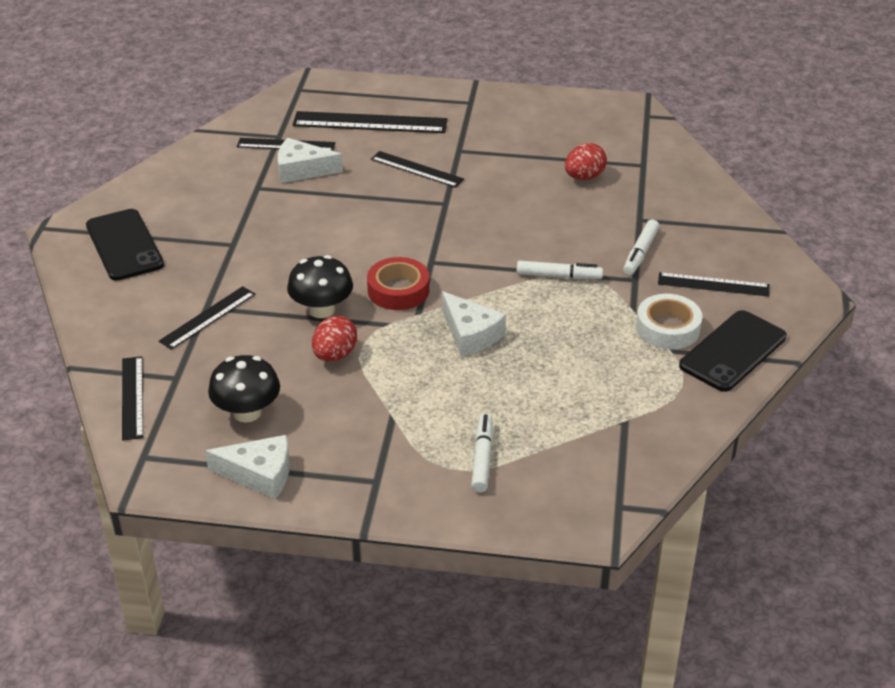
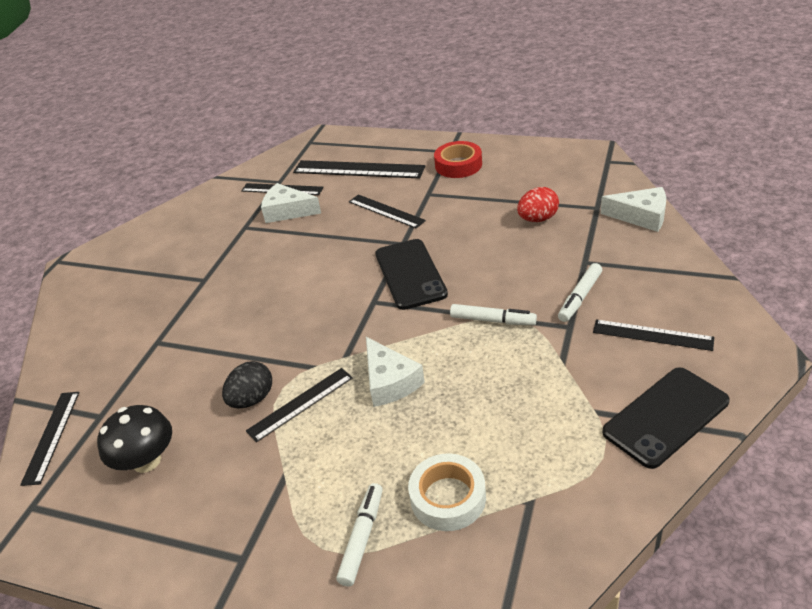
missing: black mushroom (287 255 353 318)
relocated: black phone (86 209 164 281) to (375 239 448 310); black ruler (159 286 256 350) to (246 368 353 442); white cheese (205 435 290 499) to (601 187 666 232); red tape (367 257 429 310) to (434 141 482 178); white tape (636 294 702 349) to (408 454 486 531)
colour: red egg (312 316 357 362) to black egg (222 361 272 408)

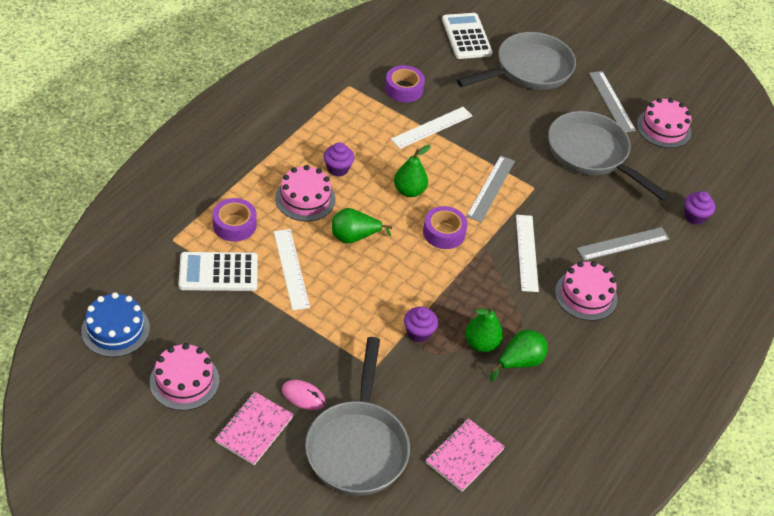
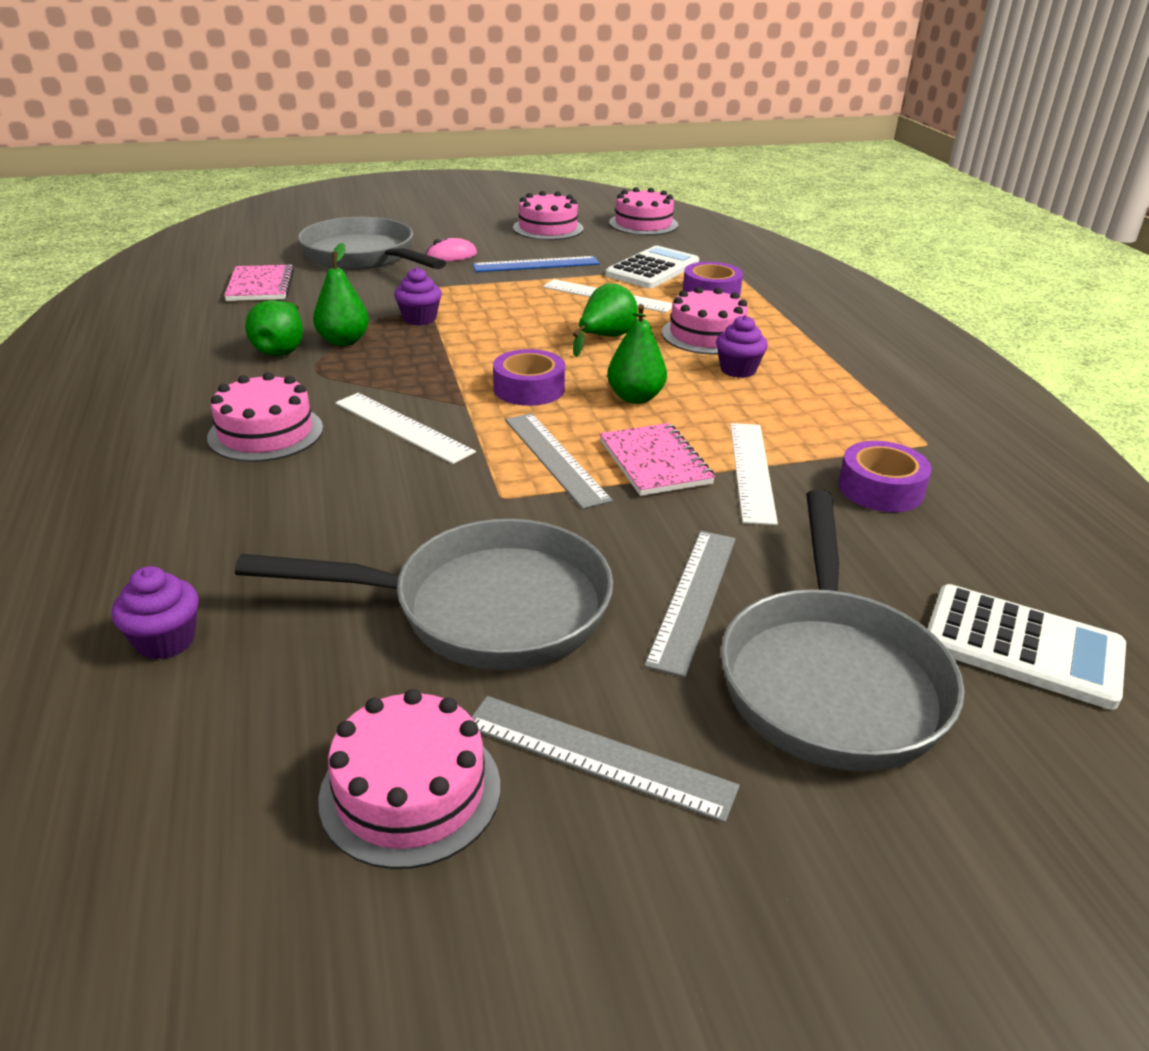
appeared: blue ruler (472 256 600 272)
relocated: pink notebook (215 392 294 465) to (600 423 715 496); grey ruler (577 227 670 261) to (644 531 736 677)
colour: blue cake (81 292 150 357) to pink cake (609 187 678 235)

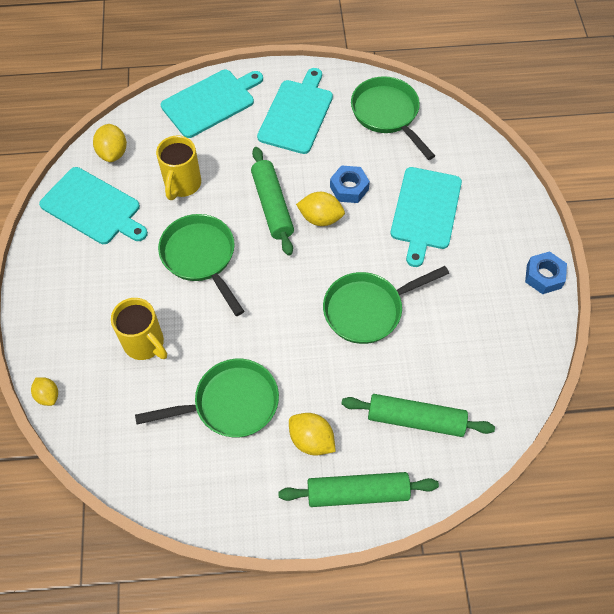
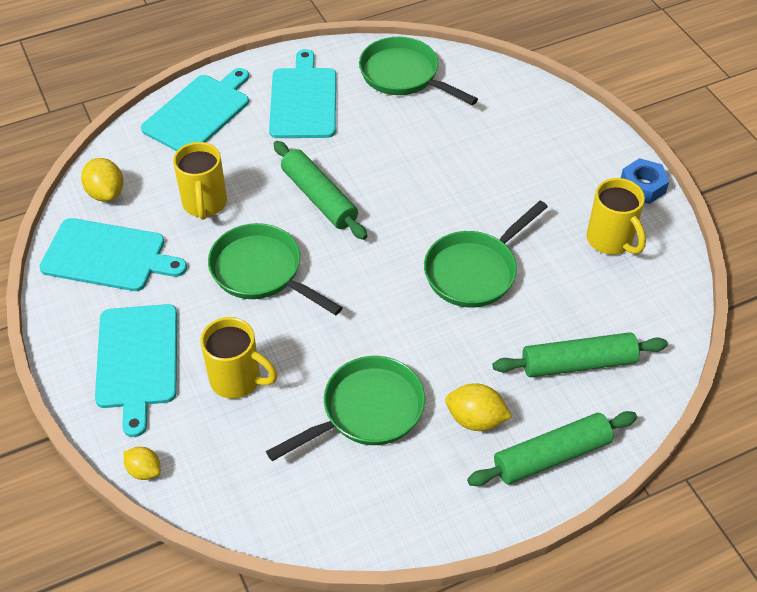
missing: yellow lemon (296 192 345 226); blue nut (330 165 370 203)
appeared: yellow mug (587 178 646 255)
relocated: turquoise cutting board (390 167 462 267) to (95 304 177 437)

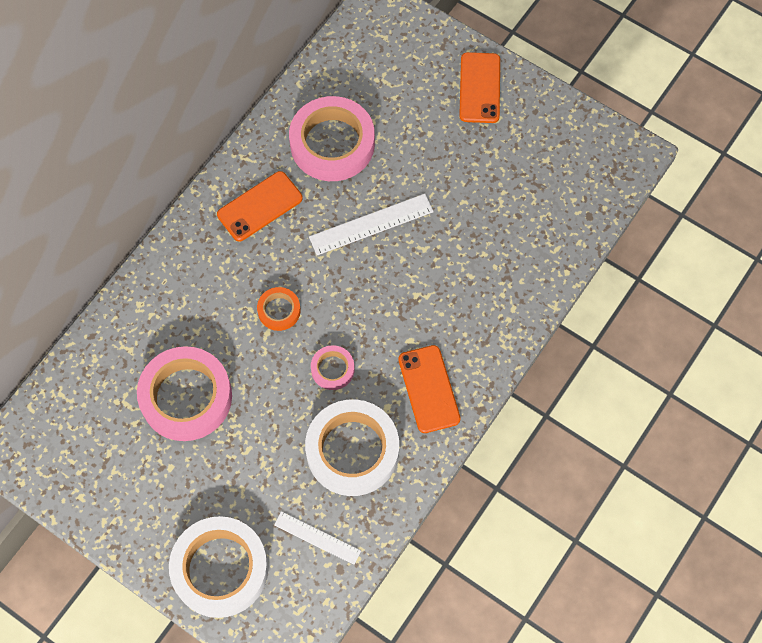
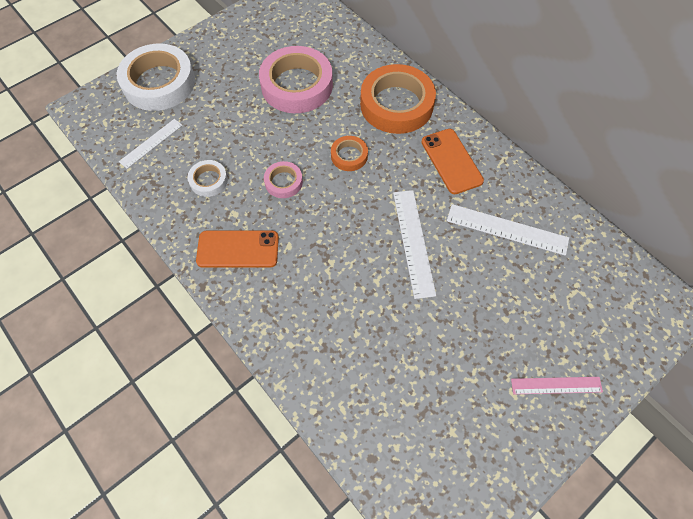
appeared: orange tape (360 64 436 134)
exchanged: pink tape (289 96 375 181) to white ruler (447 204 569 256); orange phone (459 52 500 123) to pink ruler (511 377 603 394)
size: white tape (305 399 399 496) = (188 160 228 197) x0.48

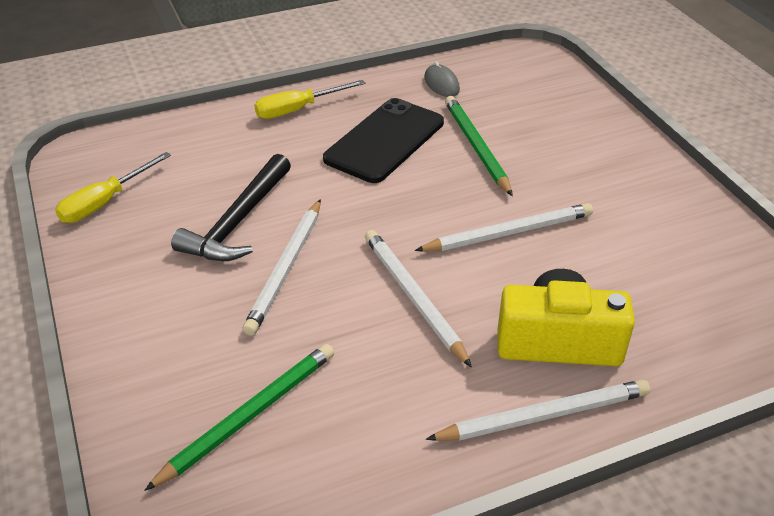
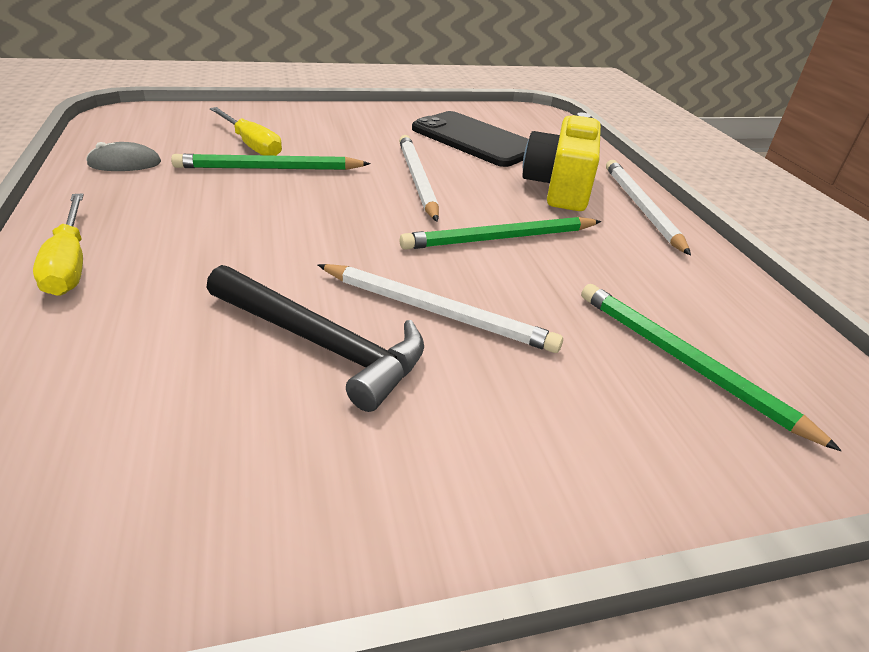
relocated: yellow screwdriver (55 152 171 223) to (210 107 282 156); black phone (323 98 444 183) to (412 111 529 167)
colour: white pencil (365 230 472 367) to green pencil (400 217 601 250)

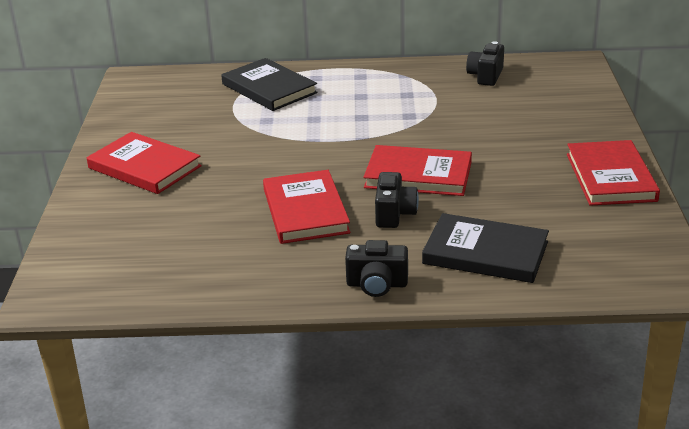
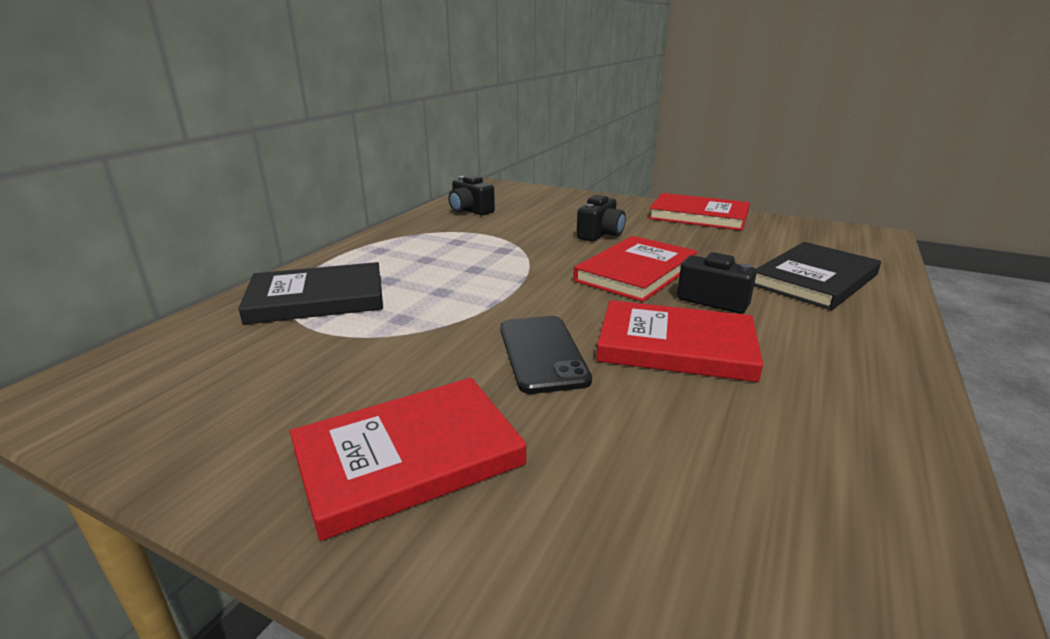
appeared: black phone (500 316 592 394)
relocated: black camera (345 240 408 297) to (576 195 626 242)

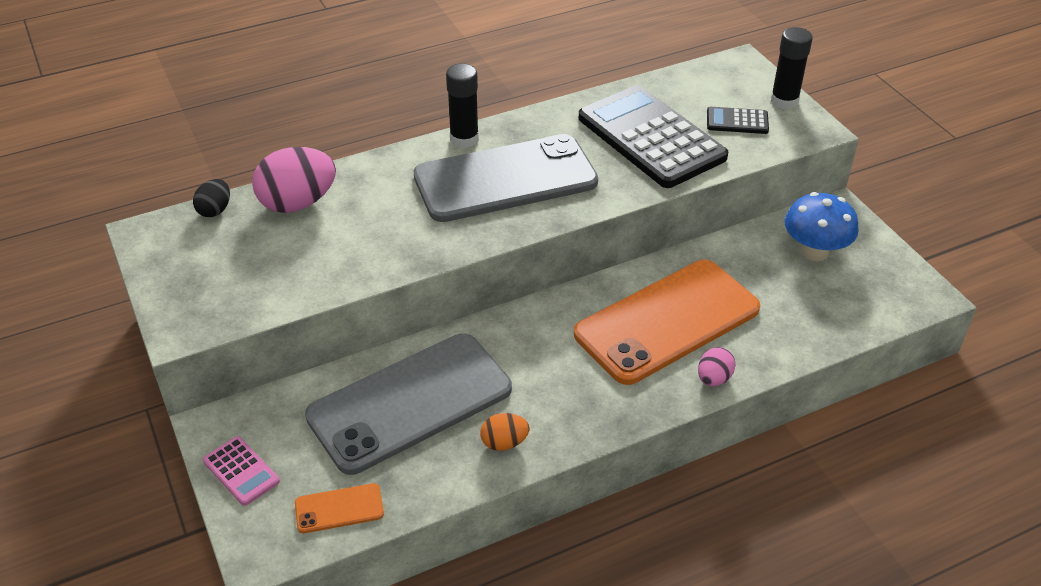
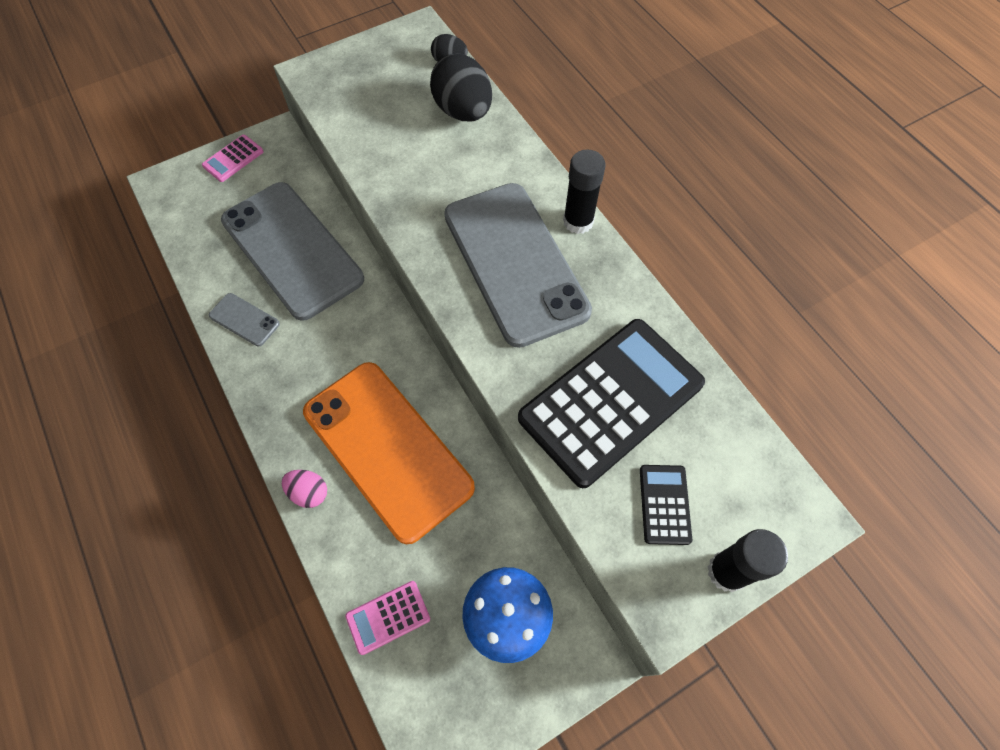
missing: orange phone (295 483 384 533)
appeared: pink calculator (345 581 430 655)
exchanged: orange egg (480 413 529 451) to grey phone (209 293 280 346)
colour: pink egg (252 147 336 213) to black egg (430 54 492 121)

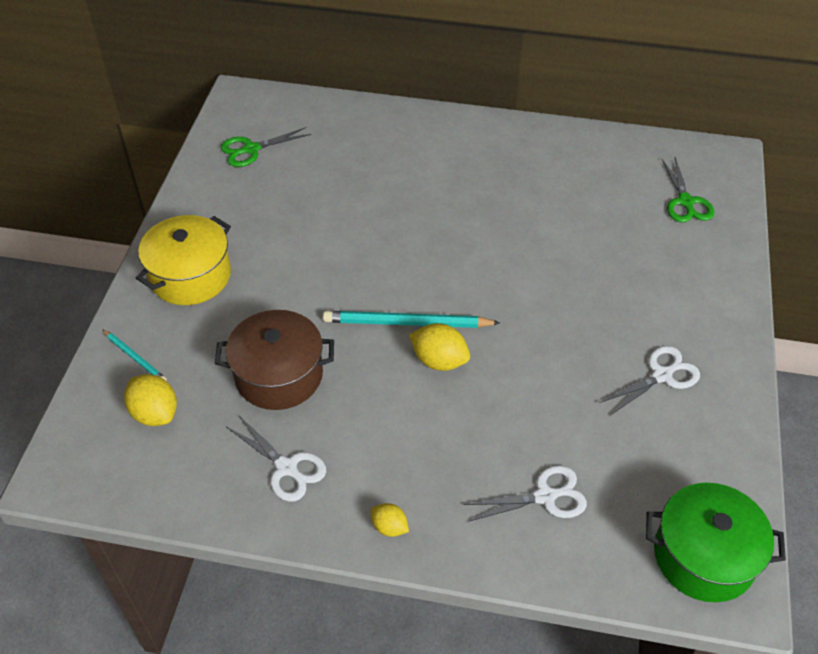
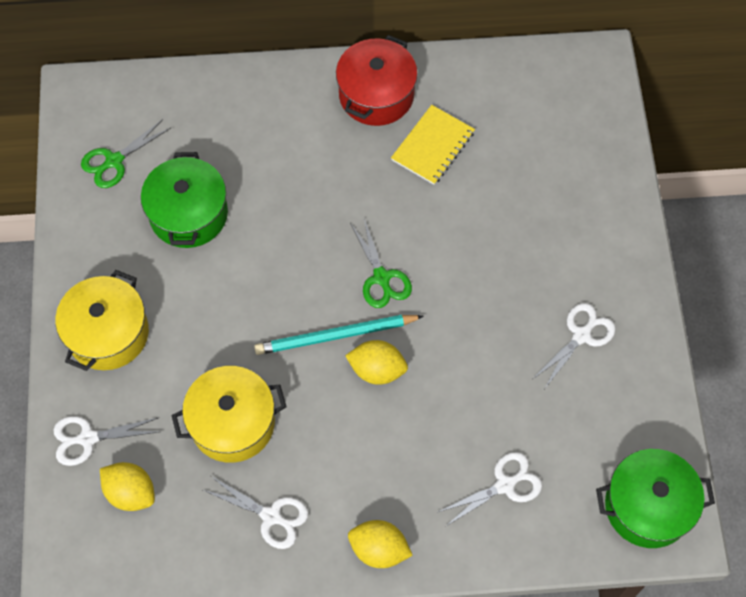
appeared: green pot (141 152 228 248); red pot (336 35 418 126); yellow notebook (391 105 475 185)
relocated: green scissors (661 157 714 222) to (350 219 412 308)
exchanged: turquoise pencil (102 329 166 380) to white scissors (53 416 158 466)
colour: brown pot (215 310 334 410) to yellow pot (171 366 287 463)
size: yellow lemon (371 503 409 537) = (348 520 413 568) x1.67

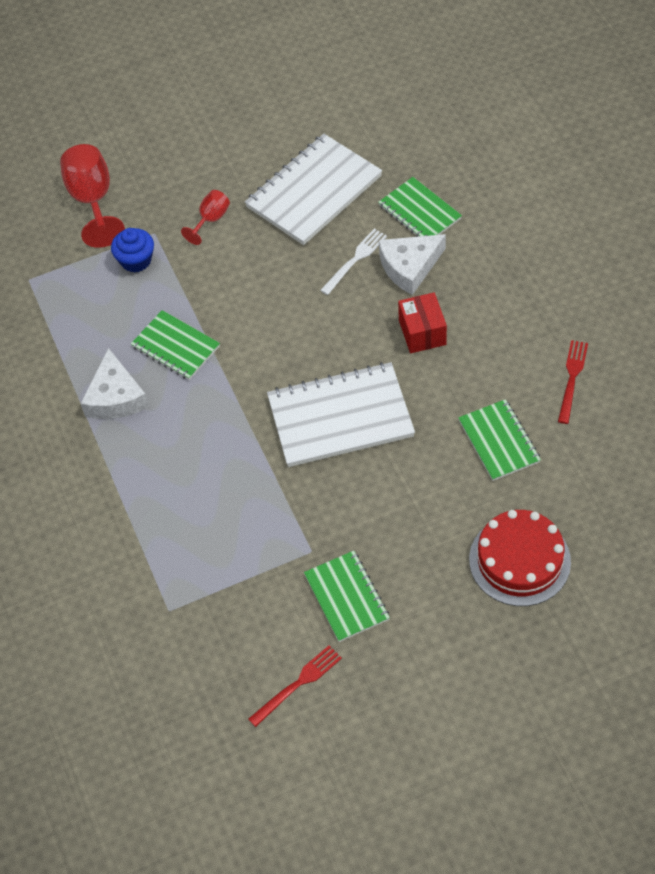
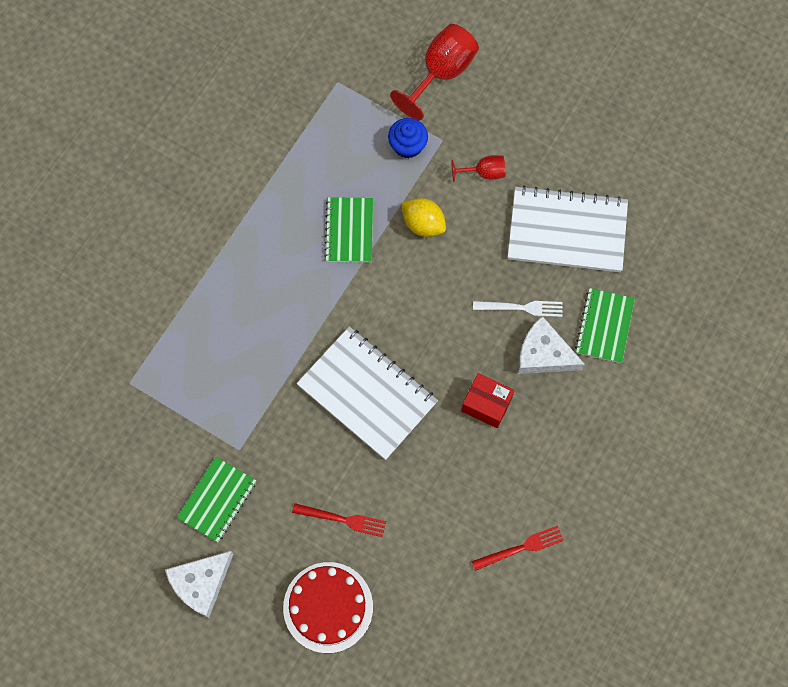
missing: green notebook (458 399 541 481)
appeared: yellow lemon (401 198 446 237)
relocated: white cheese (80 348 149 419) to (165 551 234 618); red fork (248 645 342 727) to (292 503 386 537)
spun: red box (398 292 447 353) = (461 373 515 428) 75 degrees clockwise

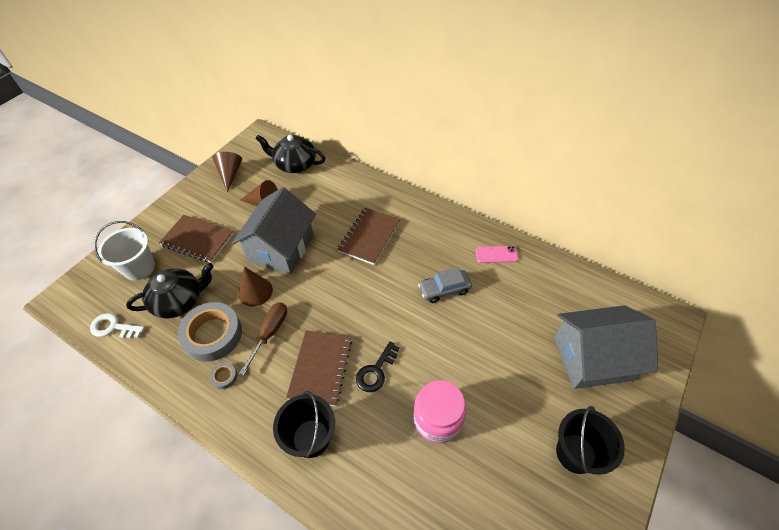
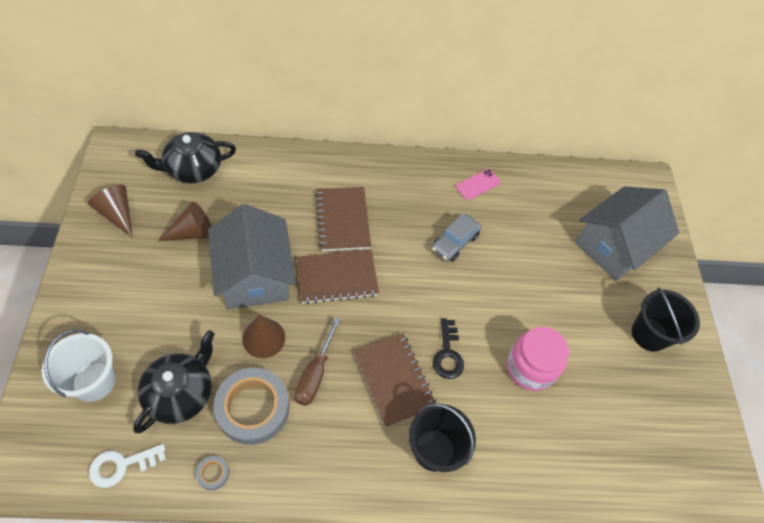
relocated: brown notebook (159 215 234 263) to (296 249 379 304); grey tape (210 363 237 389) to (196 456 229 490)
spun: brown screwdriver (239 302 287 375) = (295 318 341 406) 150 degrees counterclockwise

